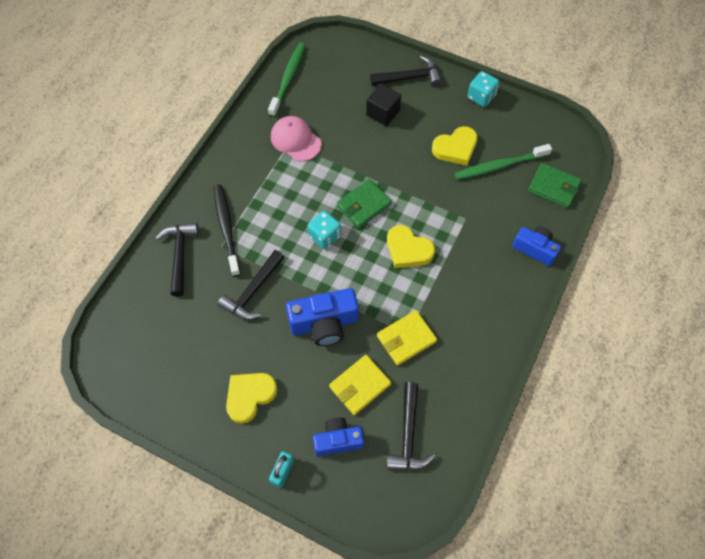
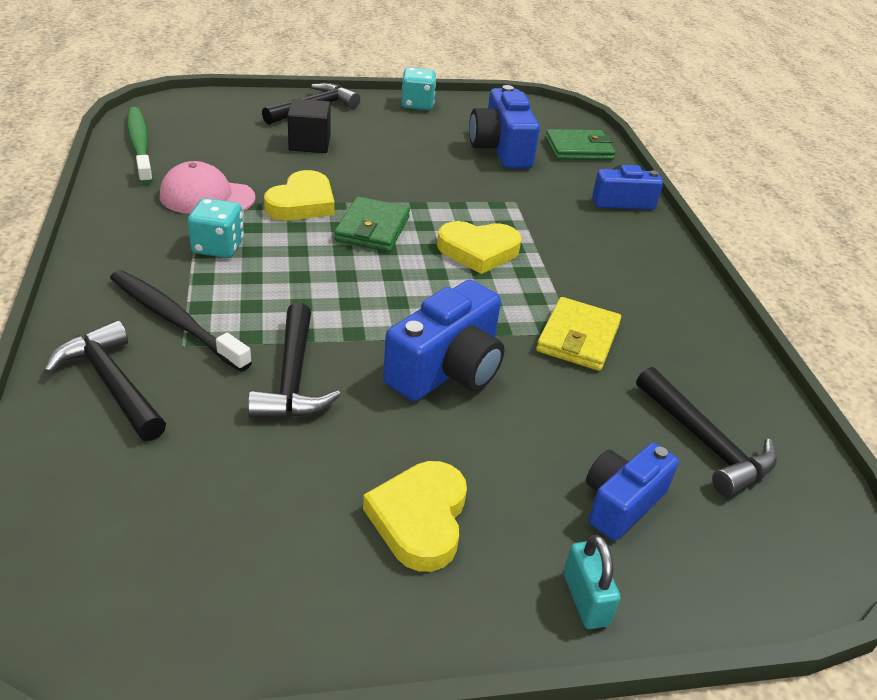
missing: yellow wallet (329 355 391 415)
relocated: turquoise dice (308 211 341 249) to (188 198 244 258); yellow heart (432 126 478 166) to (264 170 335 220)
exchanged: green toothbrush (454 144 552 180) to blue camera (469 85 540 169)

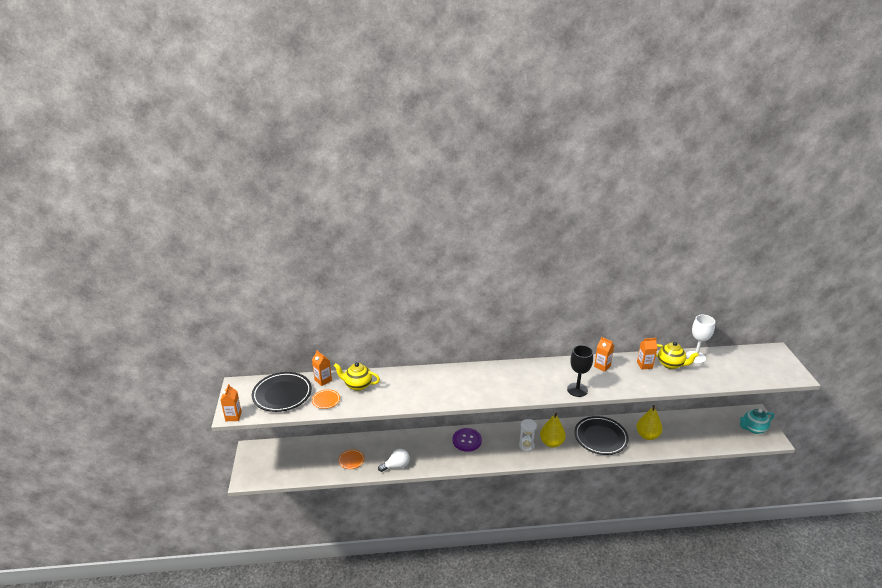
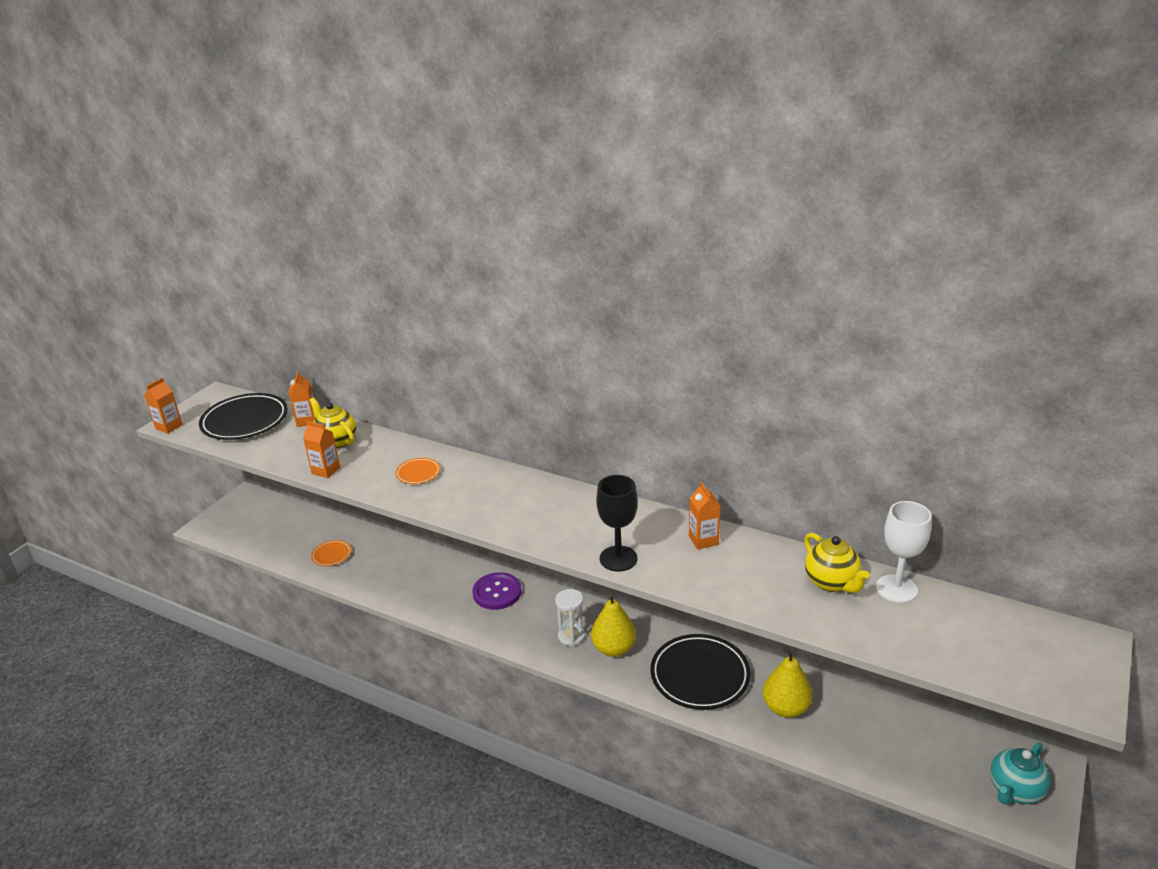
missing: white light bulb (378 449 410 472)
relocated: orange plate (312 389 340 409) to (395 458 441 484); orange carton (637 338 657 370) to (303 421 340 478)
spun: turquoise teapot (740 409 774 434) = (990 743 1051 804) 60 degrees counterclockwise

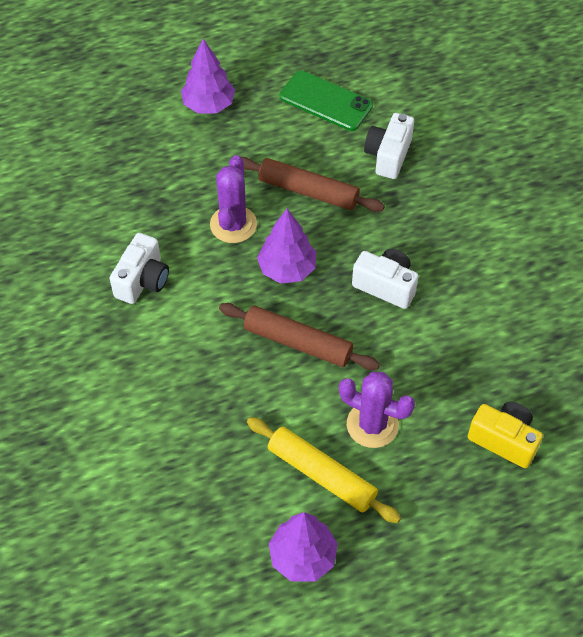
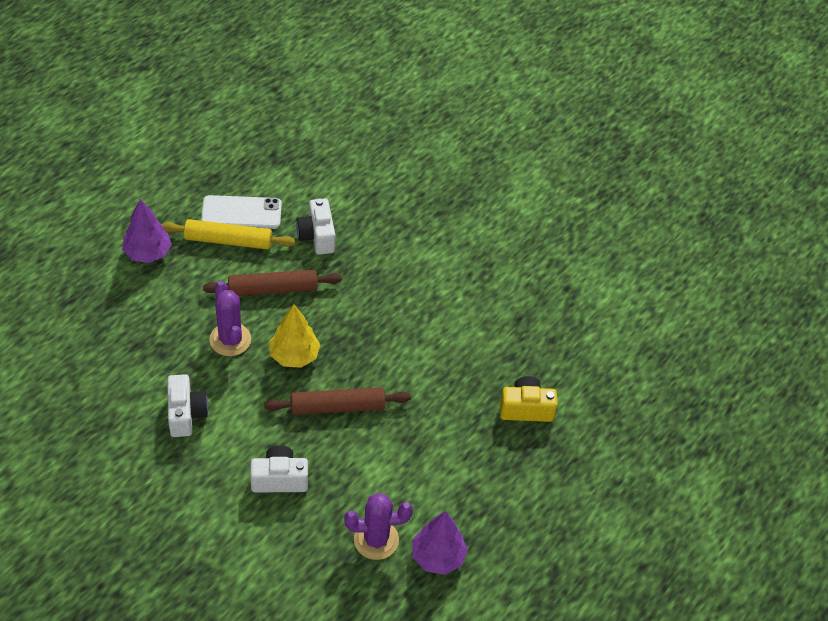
relocated: yellow rolling pin (247 417 401 523) to (161 219 296 249); purple cactus (339 372 415 448) to (344 493 413 560); white camera (352 249 418 309) to (250 445 308 493)
colour: purple tree (257 209 316 283) to yellow tree (269 304 320 368); green phone (279 71 373 131) to white phone (201 195 282 229)

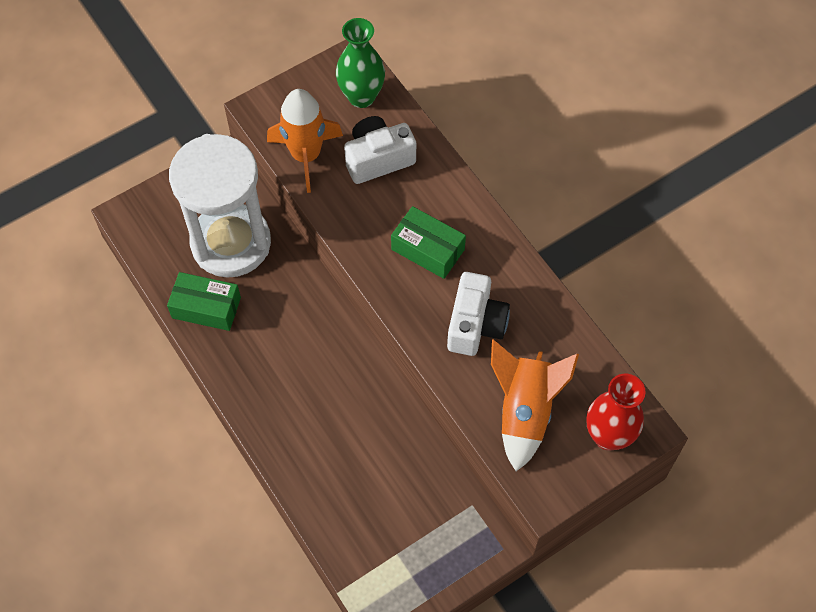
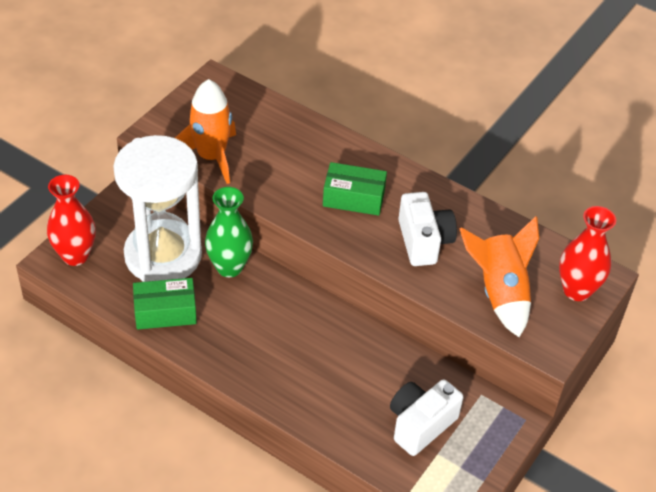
appeared: red vase (47 175 95 266)
relocated: green vase (336 18 385 108) to (205 187 253 277); white camera (344 116 416 184) to (390 379 463 456)

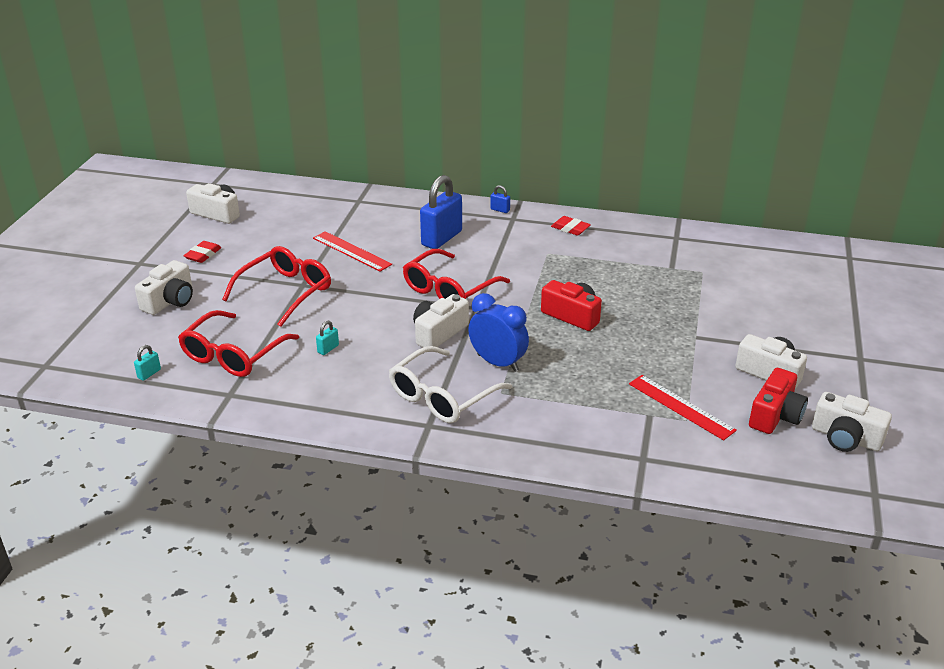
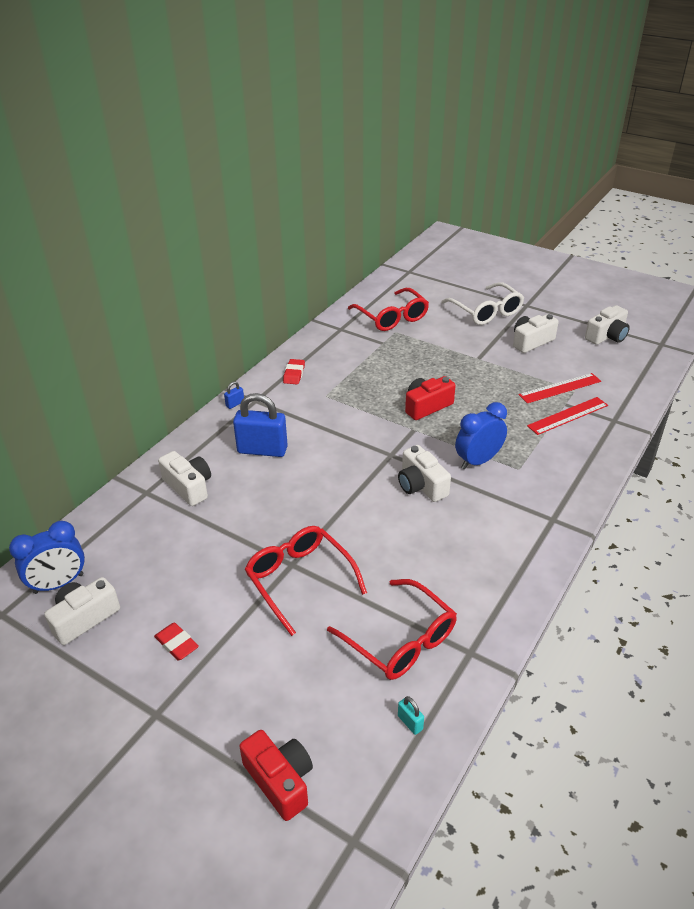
missing: turquoise padlock (316 321 339 355)
appeared: blue clock (9 521 85 594)
relocated: white camera (135 260 193 315) to (158 451 211 506); red ruler (313 231 392 272) to (527 397 608 435); white glasses (389 346 512 423) to (441 282 524 325); red glasses (403 249 510 299) to (348 288 429 331); red camera (749 368 808 434) to (239 730 313 821)
spun: blue padlock (420 175 462 249) = (233 393 288 457) 45 degrees counterclockwise; red eraser (551 216 591 236) = (283 359 305 384) 45 degrees counterclockwise

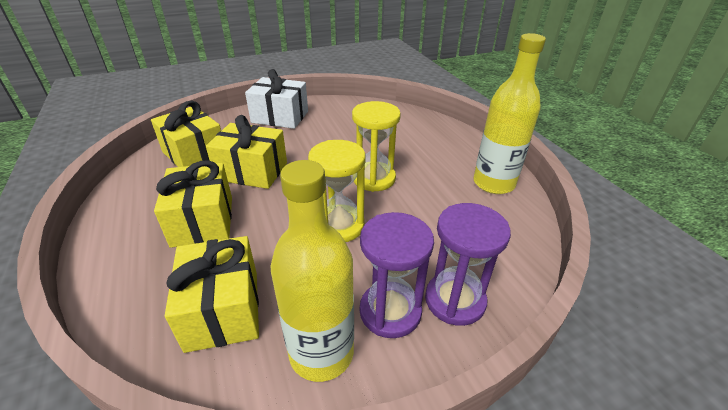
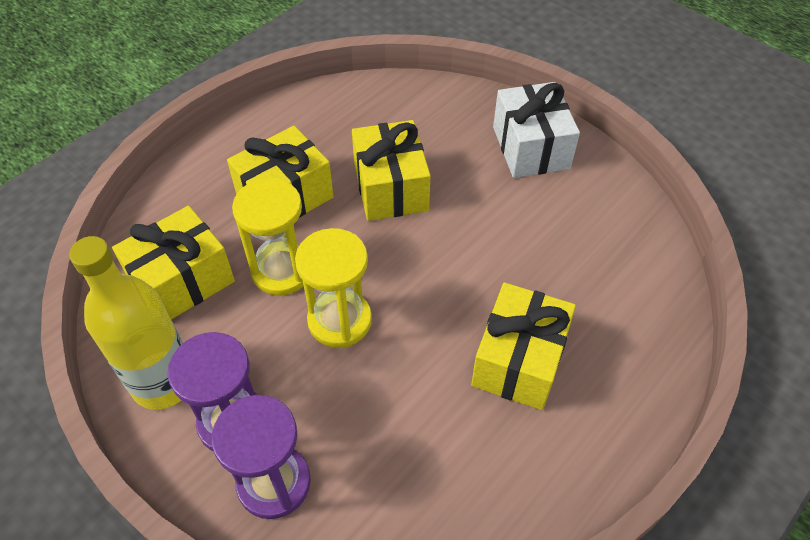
missing: yellow bottle (473 33 546 194)
relocated: yellow gift (151 101 221 167) to (471 282 576 410); yellow hourglass (352 101 401 192) to (232 178 304 295)

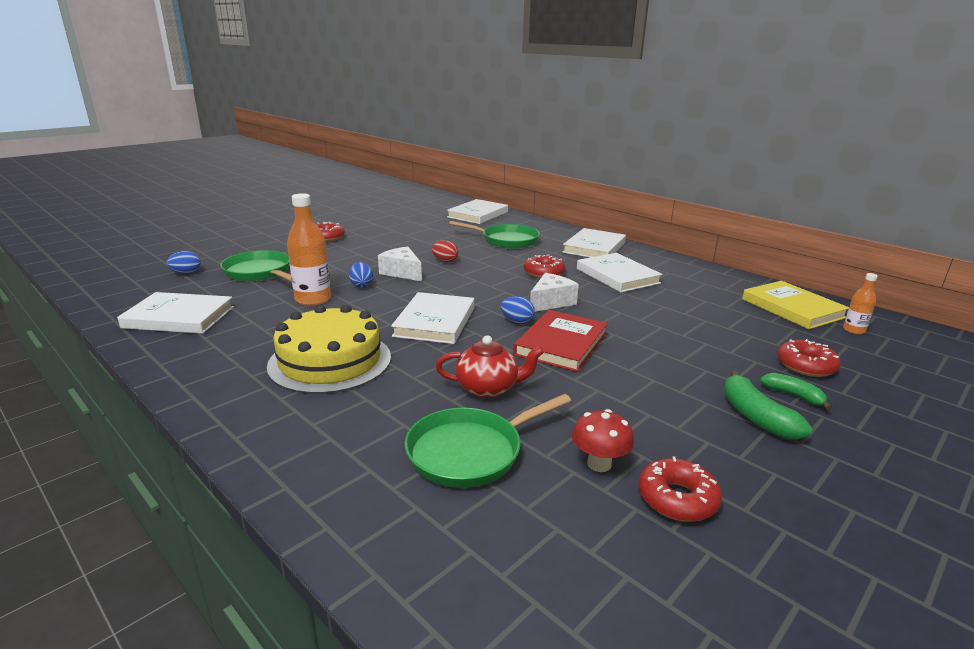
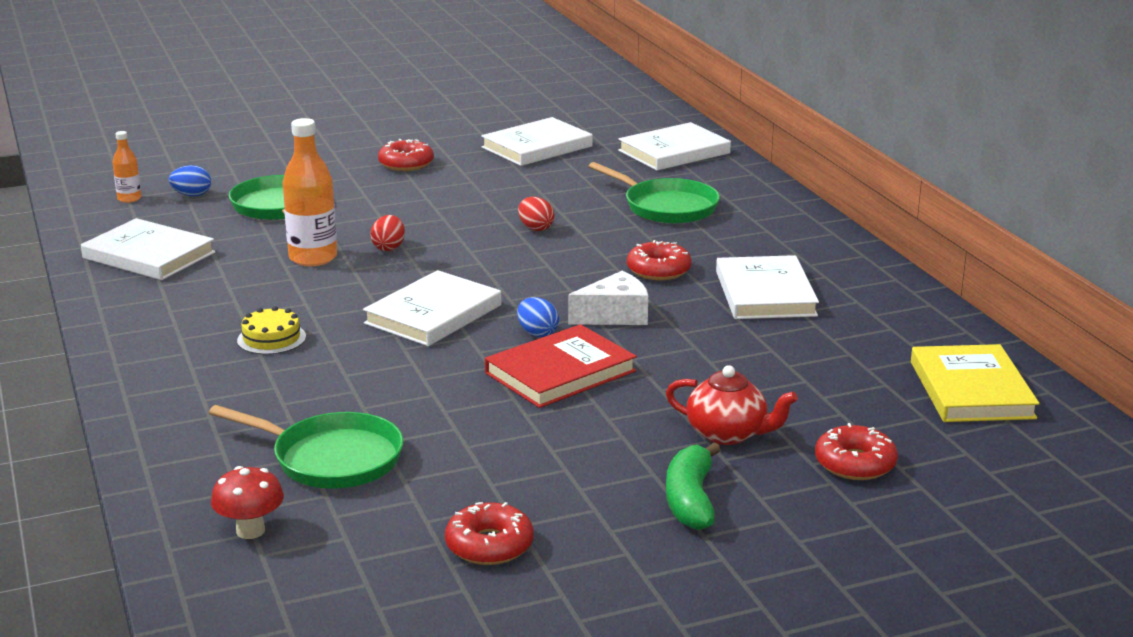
missing: white cheese (378 247 422 281); green banana (760 373 832 410)
relocated: red teapot (436 335 544 398) to (666 365 798 445); white book (562 228 626 258) to (481 117 593 166); red mushroom (572 409 634 472) to (211 466 284 539); orange bottle (843 273 878 334) to (113 131 141 203)
colour: blue egg (349 262 373 287) to red egg (370 215 405 251)
spun: green pan (405 394 571 488) = (209 405 404 489) 150 degrees counterclockwise
size: yellow cake (267 305 391 394) = (237 306 306 355) x0.46

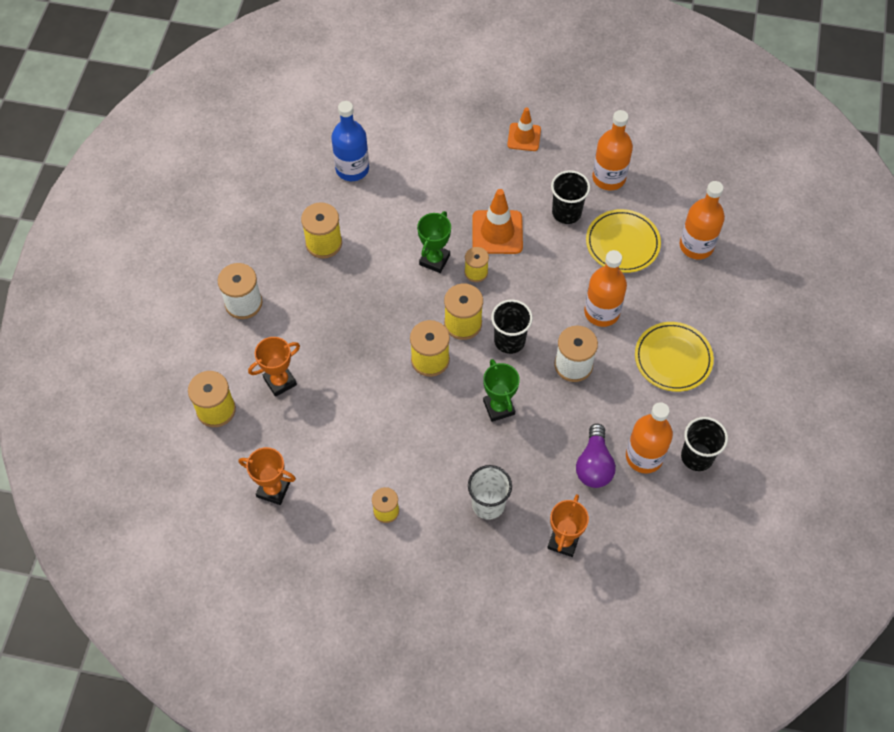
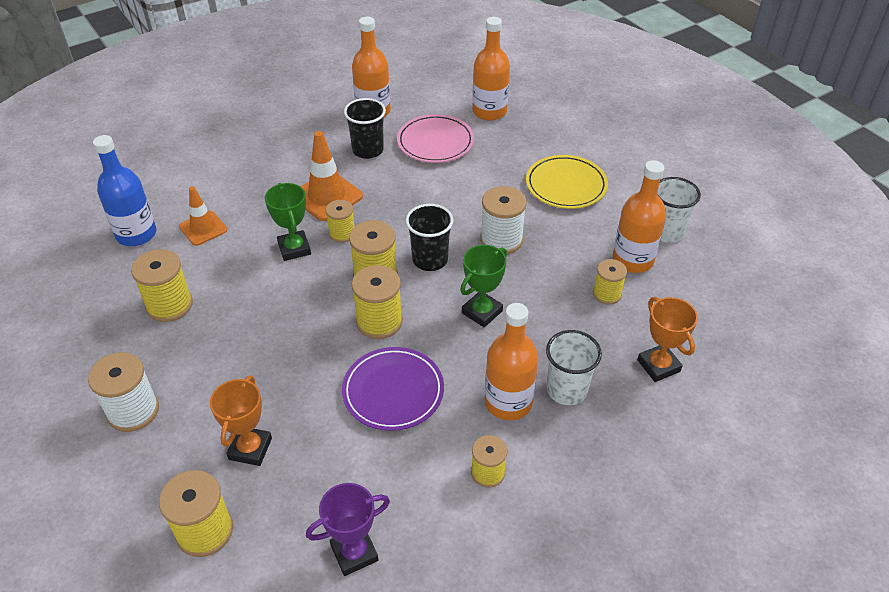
appeared: purple plate (342 347 444 431)
relocated: orange traffic cone (507 107 541 151) to (179 186 227 246); orange bottle (584 250 627 327) to (485 303 538 420)
exchanged: purple light bulb (576 424 616 488) to yellow spool (593 259 627 305)
colour: orange trophy (239 447 296 505) to purple trophy (306 483 390 576); yellow plate (586 209 661 273) to pink plate (397 114 474 163); black cup (681 417 728 471) to white cup (658 177 701 243)
spun: green trophy (483 359 520 422) = (460 245 507 327) 75 degrees counterclockwise

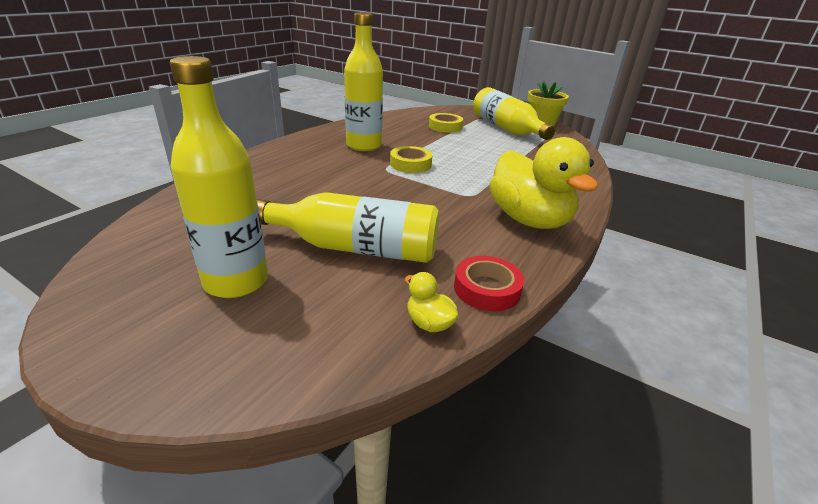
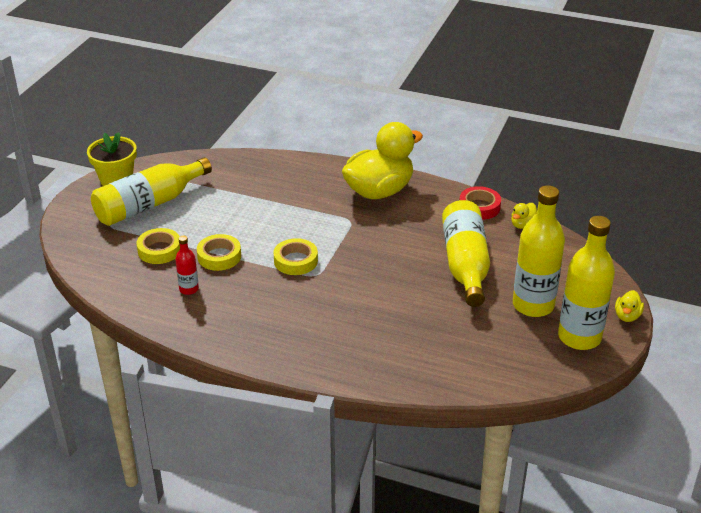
appeared: red bottle (175 235 199 295); yellow tape (197 234 241 271); yellow duck (615 290 644 322)
relocated: yellow bottle (344 12 383 151) to (558 216 615 350)

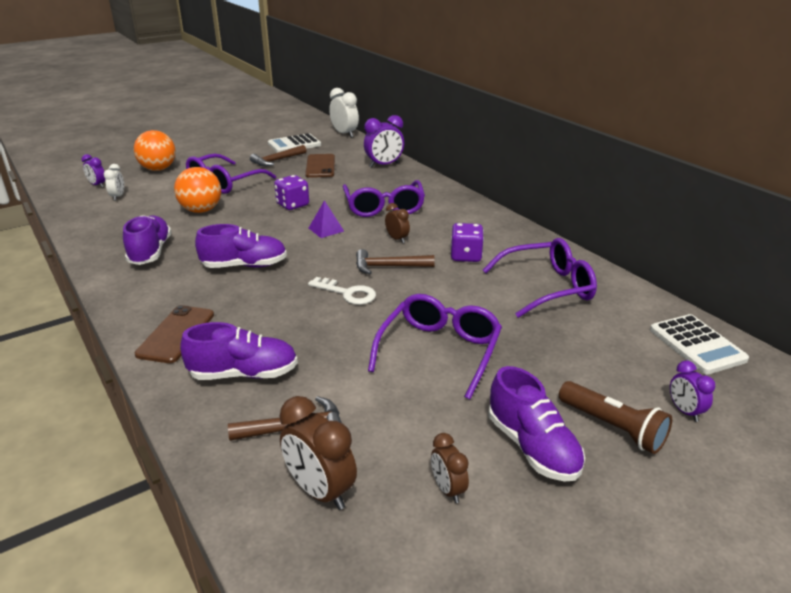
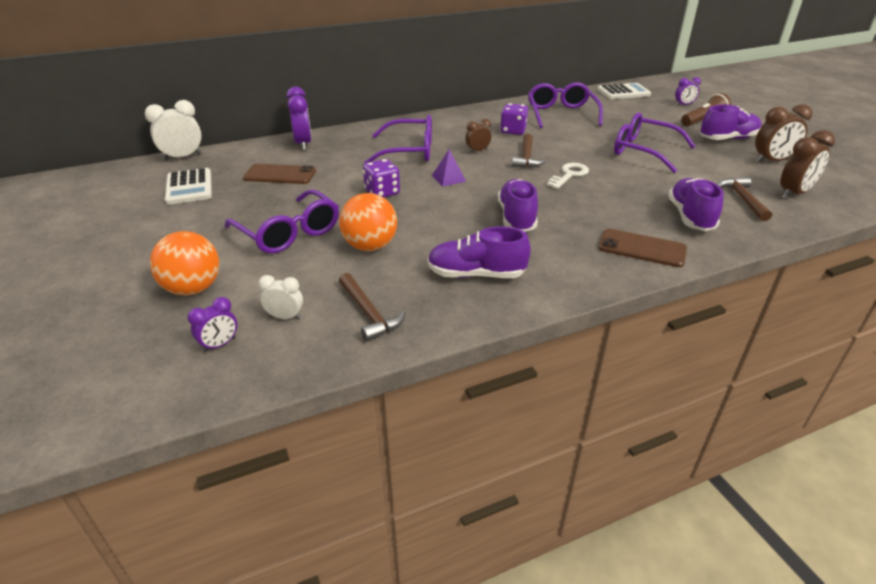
relocated: brown hammer (250 145 307 166) to (339 273 406 342)
size: brown clock (431 433 469 503) = (755 104 812 163) x1.71

